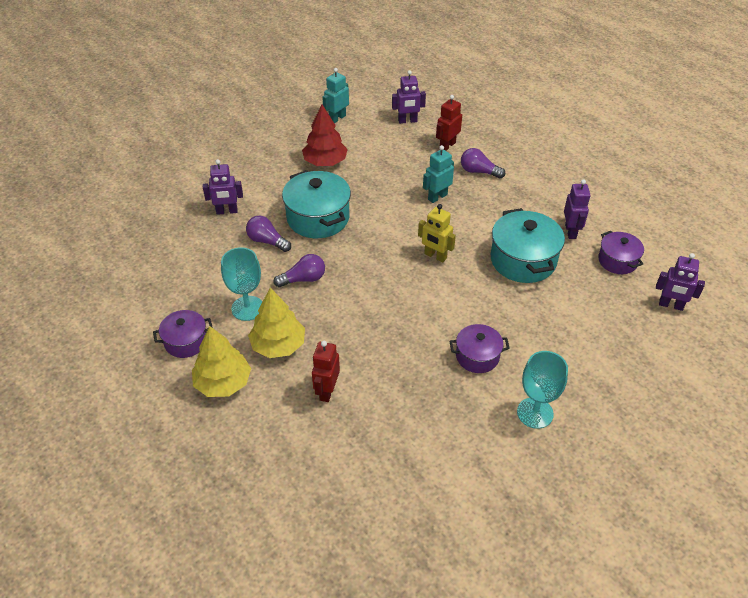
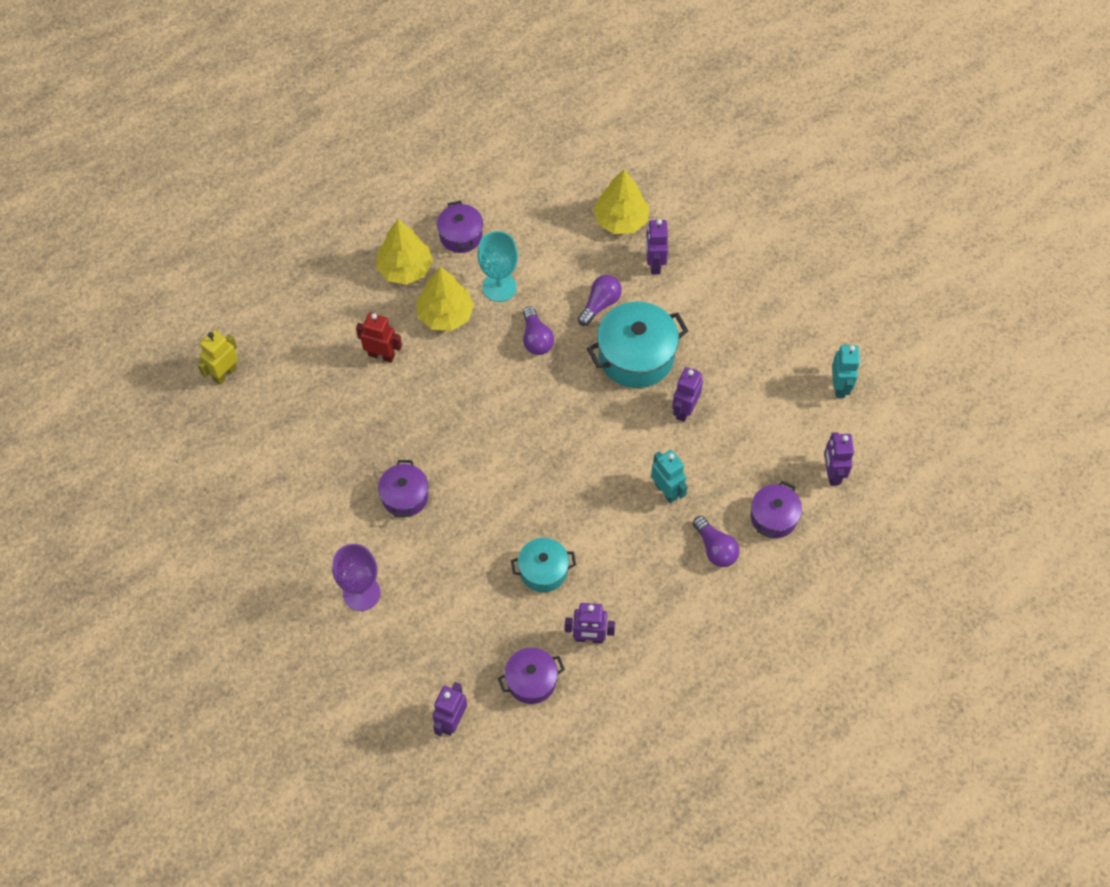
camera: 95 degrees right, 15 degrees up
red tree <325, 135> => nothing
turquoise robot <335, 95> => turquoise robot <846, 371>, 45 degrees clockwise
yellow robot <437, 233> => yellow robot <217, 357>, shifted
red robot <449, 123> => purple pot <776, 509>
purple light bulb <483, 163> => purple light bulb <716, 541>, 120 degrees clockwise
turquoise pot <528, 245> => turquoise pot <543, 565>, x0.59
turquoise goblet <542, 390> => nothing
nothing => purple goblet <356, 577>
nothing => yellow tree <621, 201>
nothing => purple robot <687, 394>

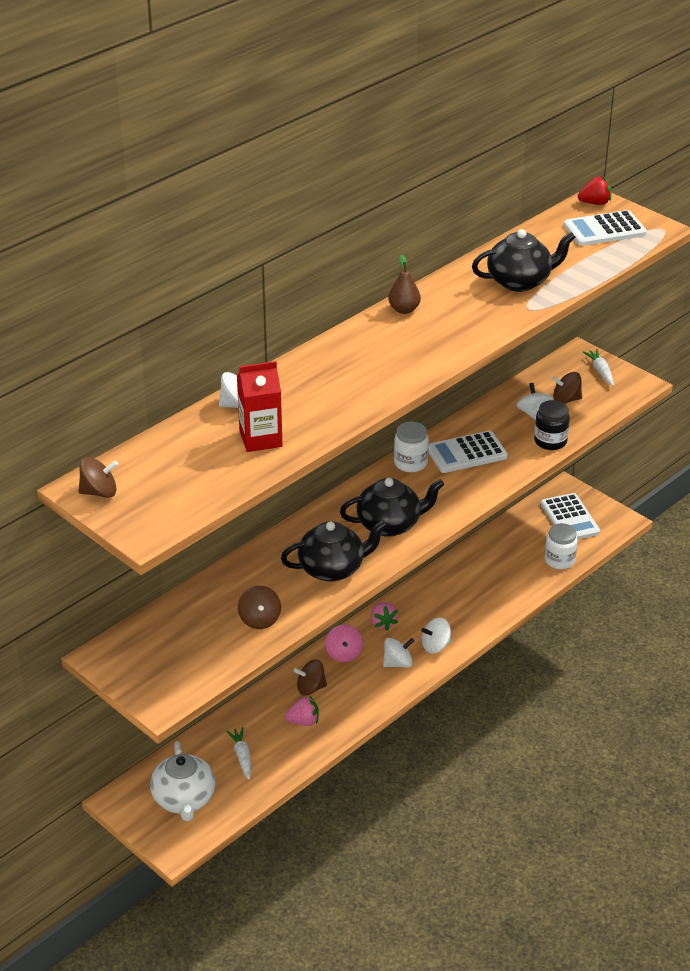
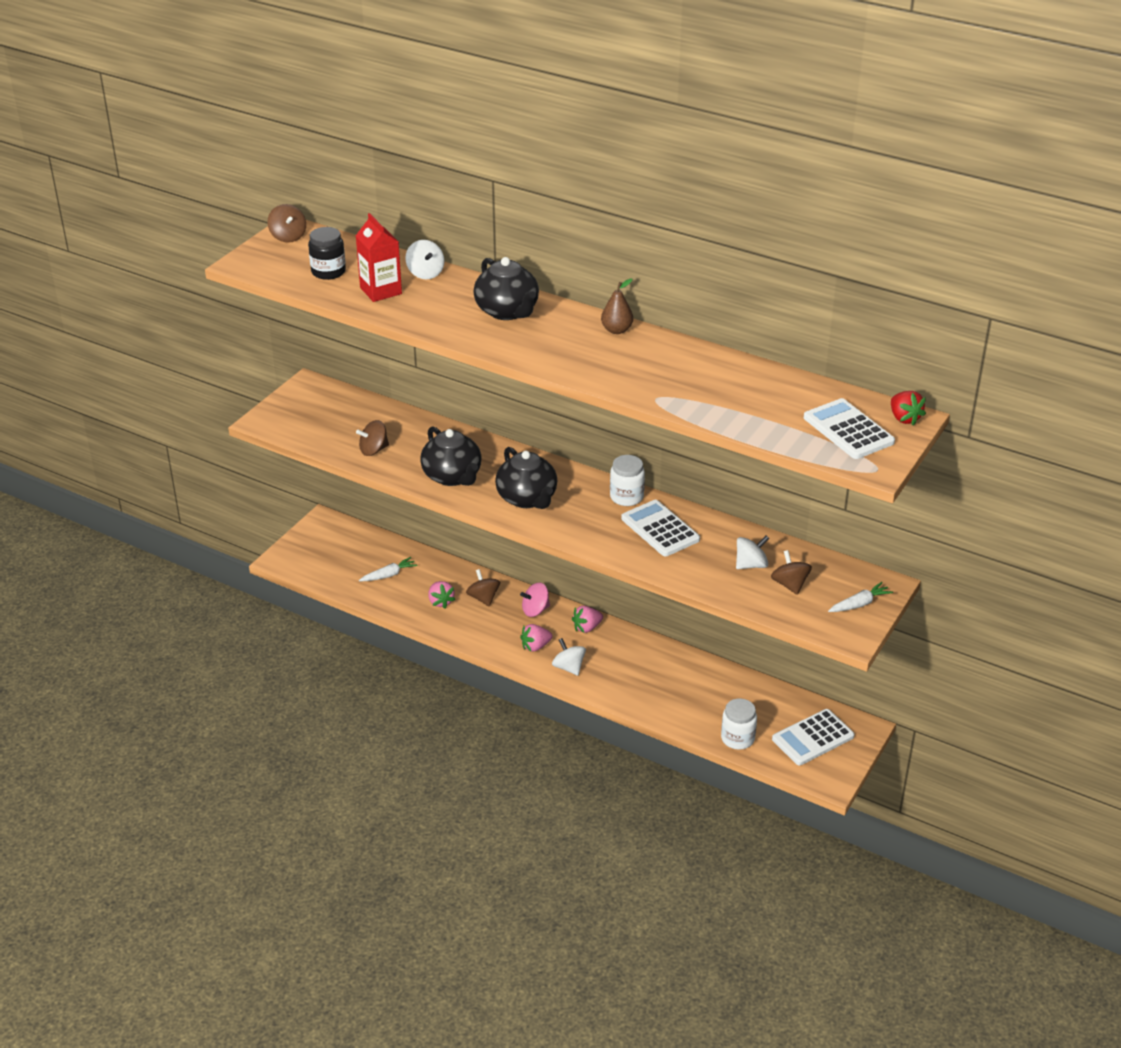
camera: 75 degrees right, 0 degrees up
white teapot <182, 781> => nothing
white spinning top <398, 653> => pink strawberry <536, 638>
black teapot <523, 260> => black teapot <506, 288>, shifted
black jar <552, 425> => black jar <327, 253>, shifted

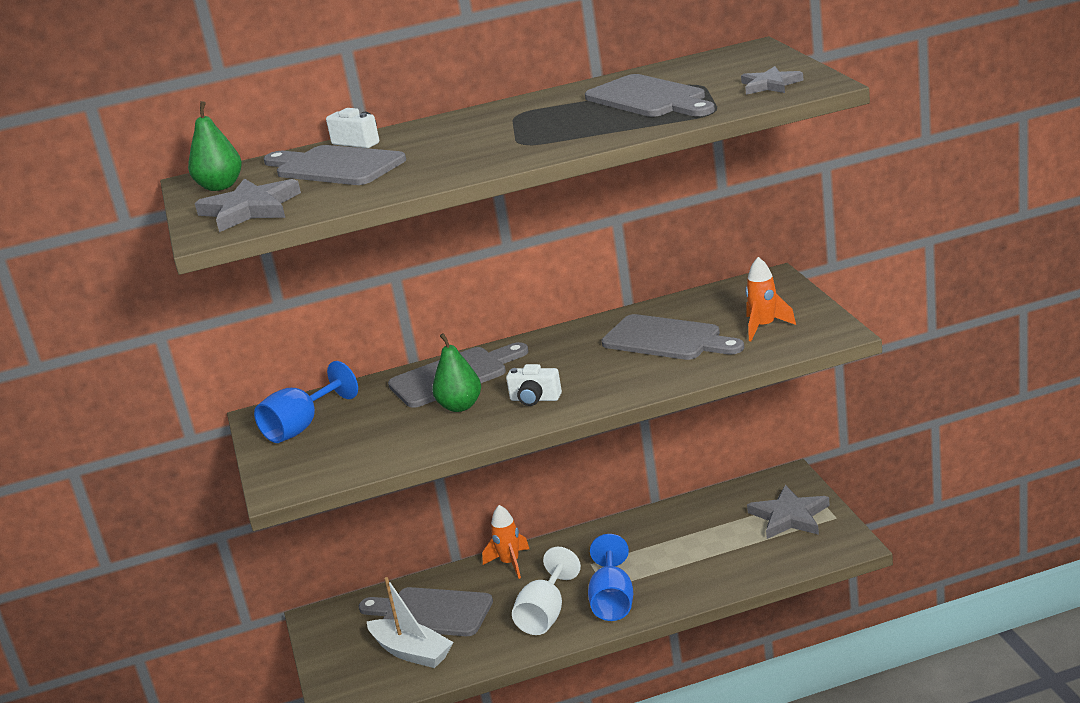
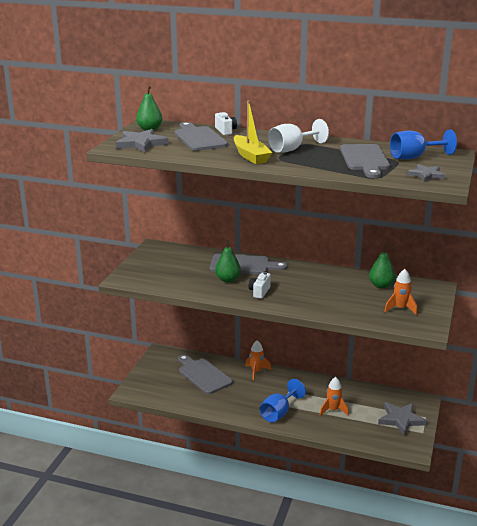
camera: 30 degrees right, 0 degrees up
blue goblet <306, 402> => blue goblet <423, 144>, shifted
white boat <409, 622> => nothing
white camera <534, 385> => white camera <259, 285>, 60 degrees clockwise
white goblet <546, 591> => white goblet <298, 136>, shifted
grey cutting board <673, 337> => nothing
nothing => yellow boat <253, 132>
nothing => orange rocket <334, 396>
nothing => green pear <382, 267>

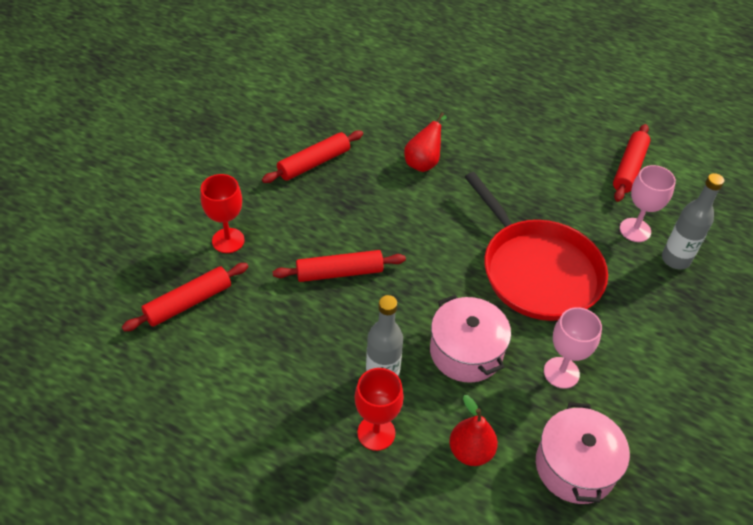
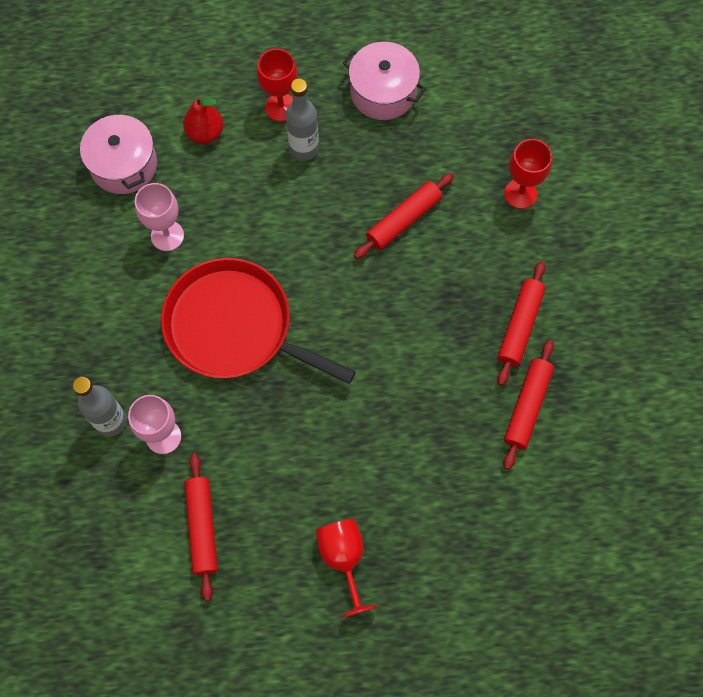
camera: 150 degrees right, 20 degrees up
red rolling pin <185, 297> => red rolling pin <528, 405>, shifted
red pear <425, 142> => nothing
pink pot <470, 339> => pink pot <384, 81>, shifted
nothing => red goblet <347, 568>

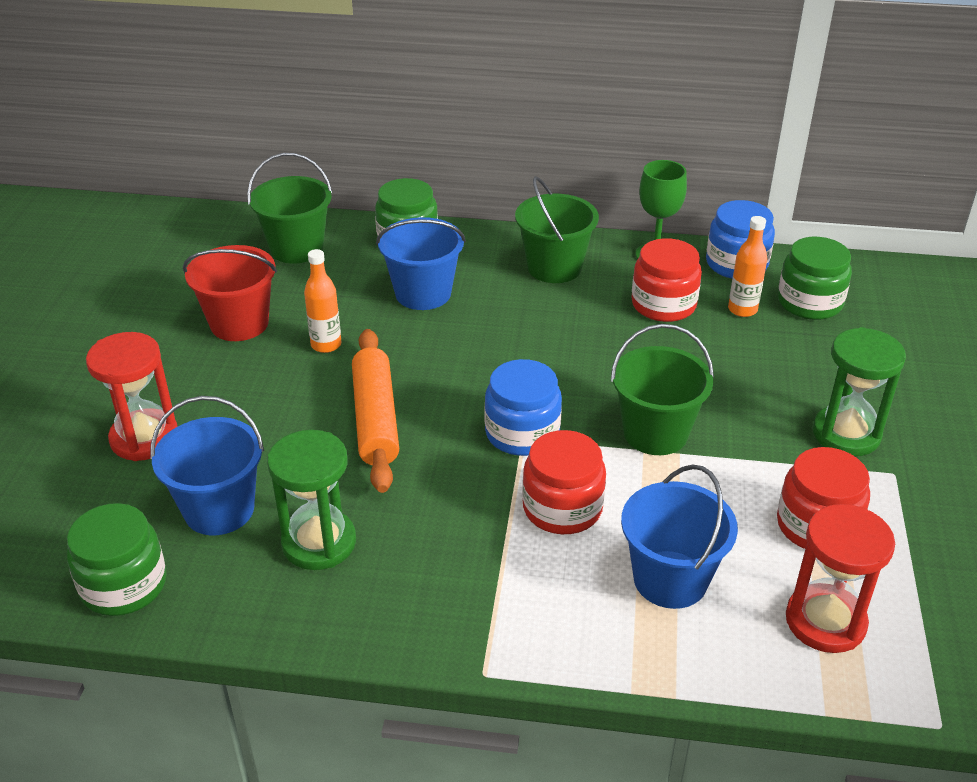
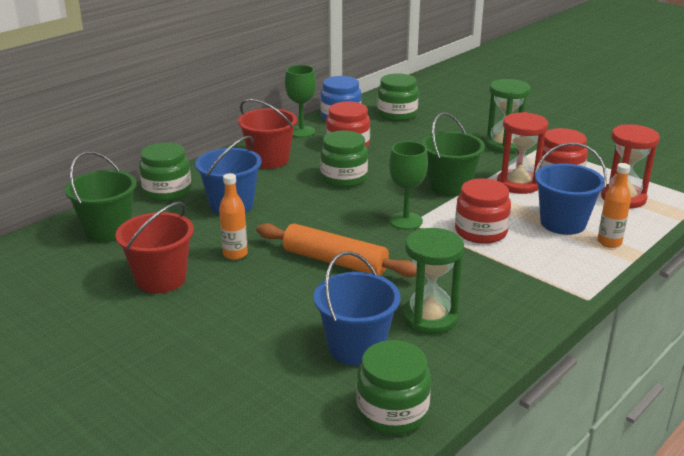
camera: 55 degrees left, 10 degrees down
red hourglass <132, 396> => red hourglass <523, 153>, shifted
blue jar <523, 407> => green goblet <408, 185>
green bucket <557, 229> => red bucket <267, 134>
orange bottle <747, 266> => orange bottle <614, 205>, shifted
nothing => green jar <344, 159>

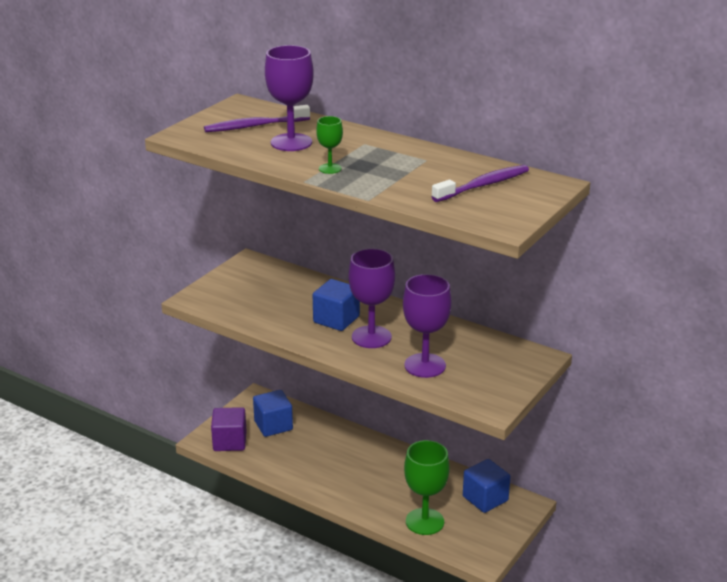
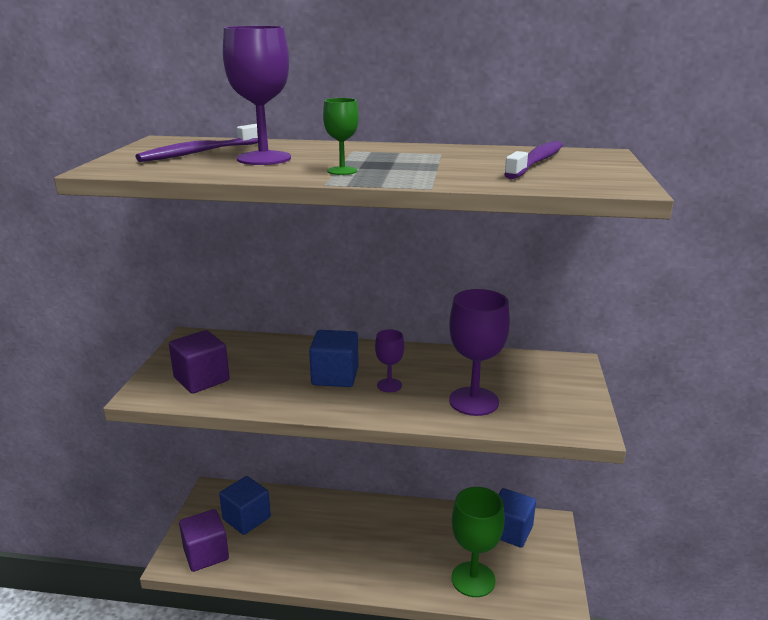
camera: 25 degrees left, 5 degrees down
purple goblet <371, 298> => purple goblet <389, 360>, x0.53
nothing => purple cube <199, 362>

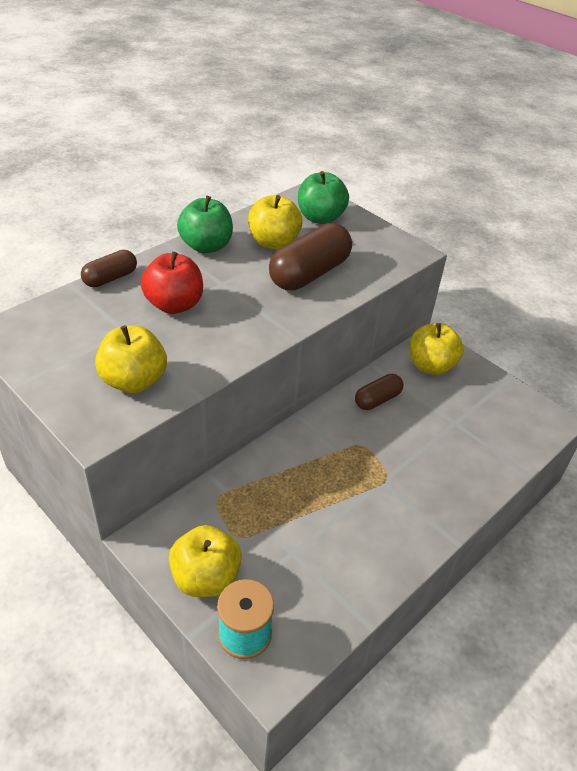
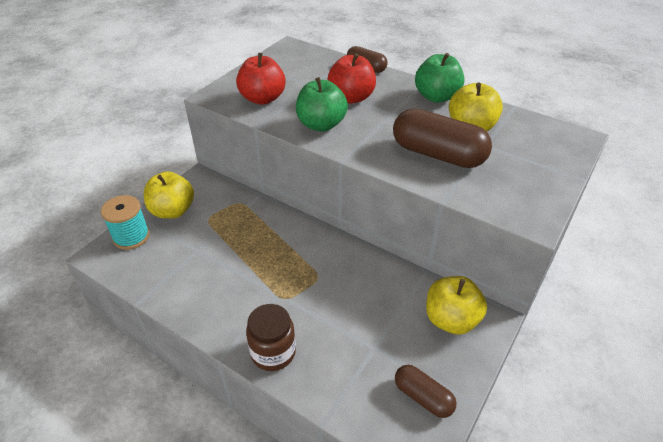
camera: 80 degrees right, 0 degrees up
yellow apple <131, 359> => red apple <261, 79>
green apple <323, 197> => green apple <322, 104>, shifted
brown capsule <379, 392> => brown capsule <426, 391>, shifted
nothing => brown jar <271, 337>

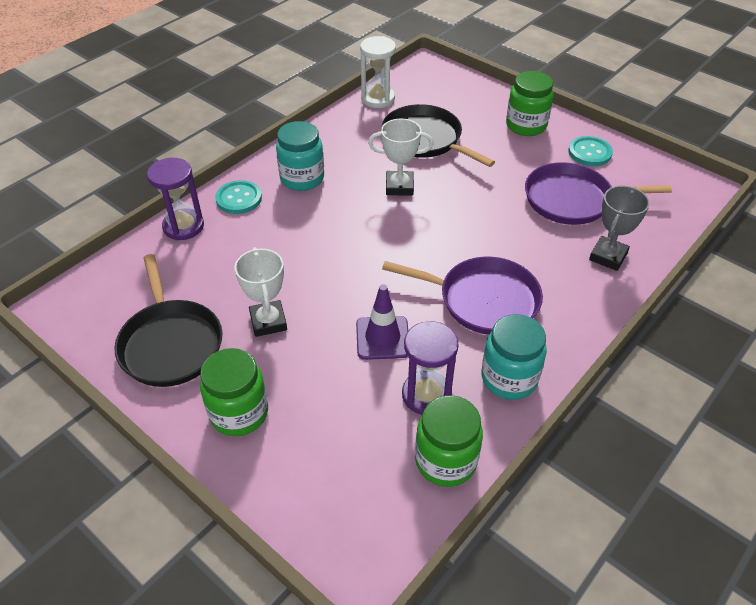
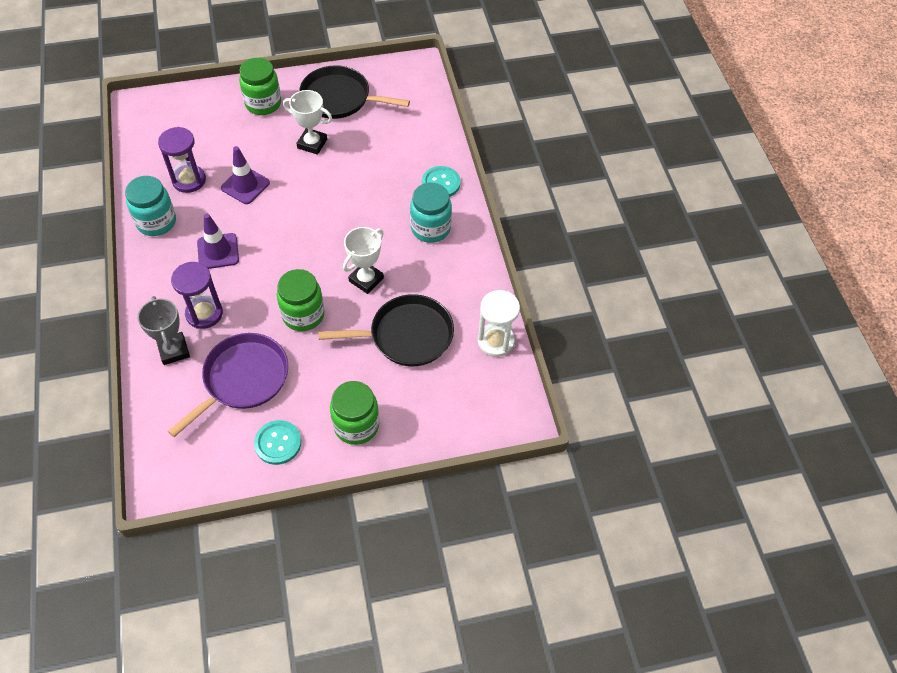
camera: 125 degrees right, 10 degrees up
purple hourglass <175, 199> => purple hourglass <197, 295>, shifted
purple pan <462, 296> => purple traffic cone <218, 241>
green jar <449, 441> => green jar <301, 300>, shifted

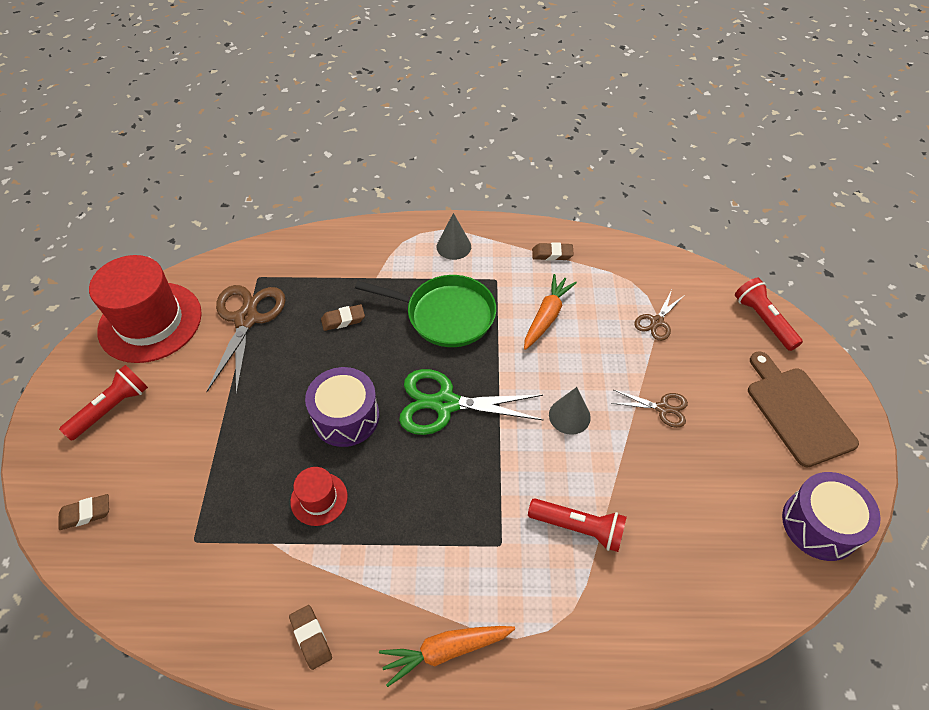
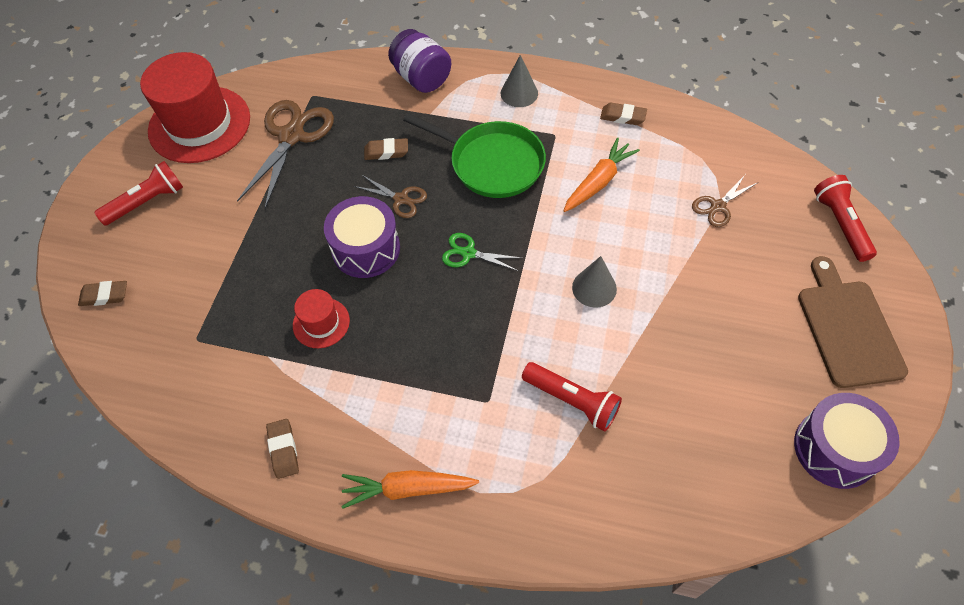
camera: 15 degrees right, 5 degrees up
green scissors <471, 402> => green scissors <481, 252>, x0.52
brown scissors <649, 409> => brown scissors <390, 196>, shifted
nothing => purple jar <419, 61>

